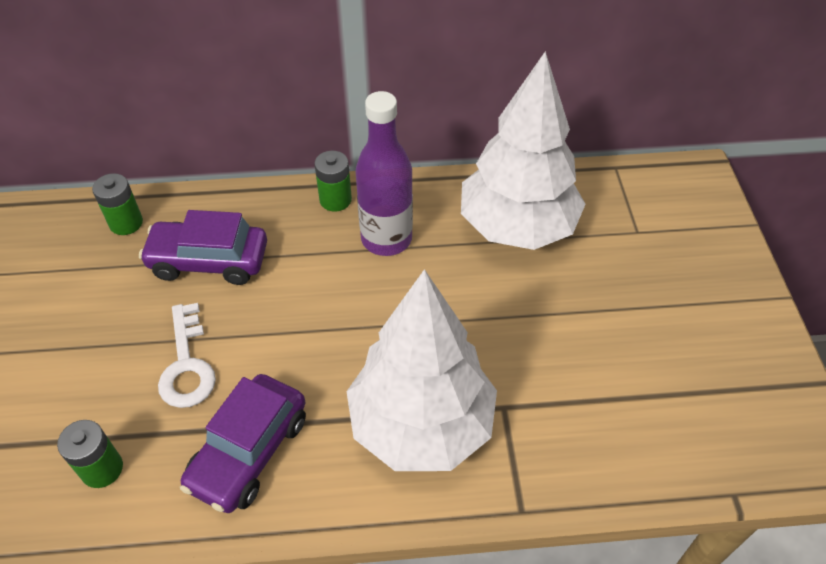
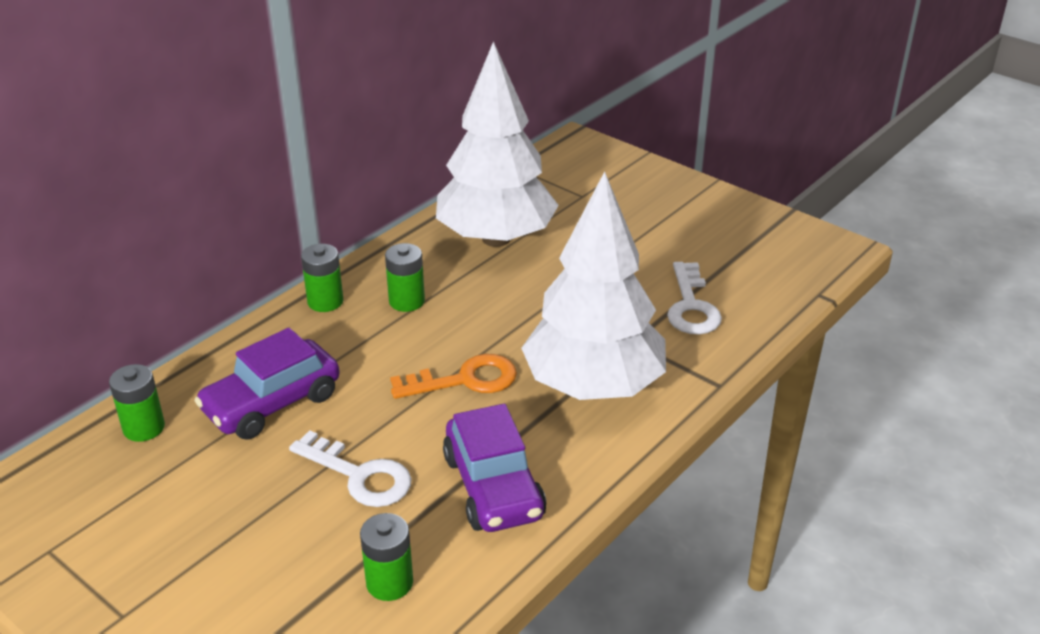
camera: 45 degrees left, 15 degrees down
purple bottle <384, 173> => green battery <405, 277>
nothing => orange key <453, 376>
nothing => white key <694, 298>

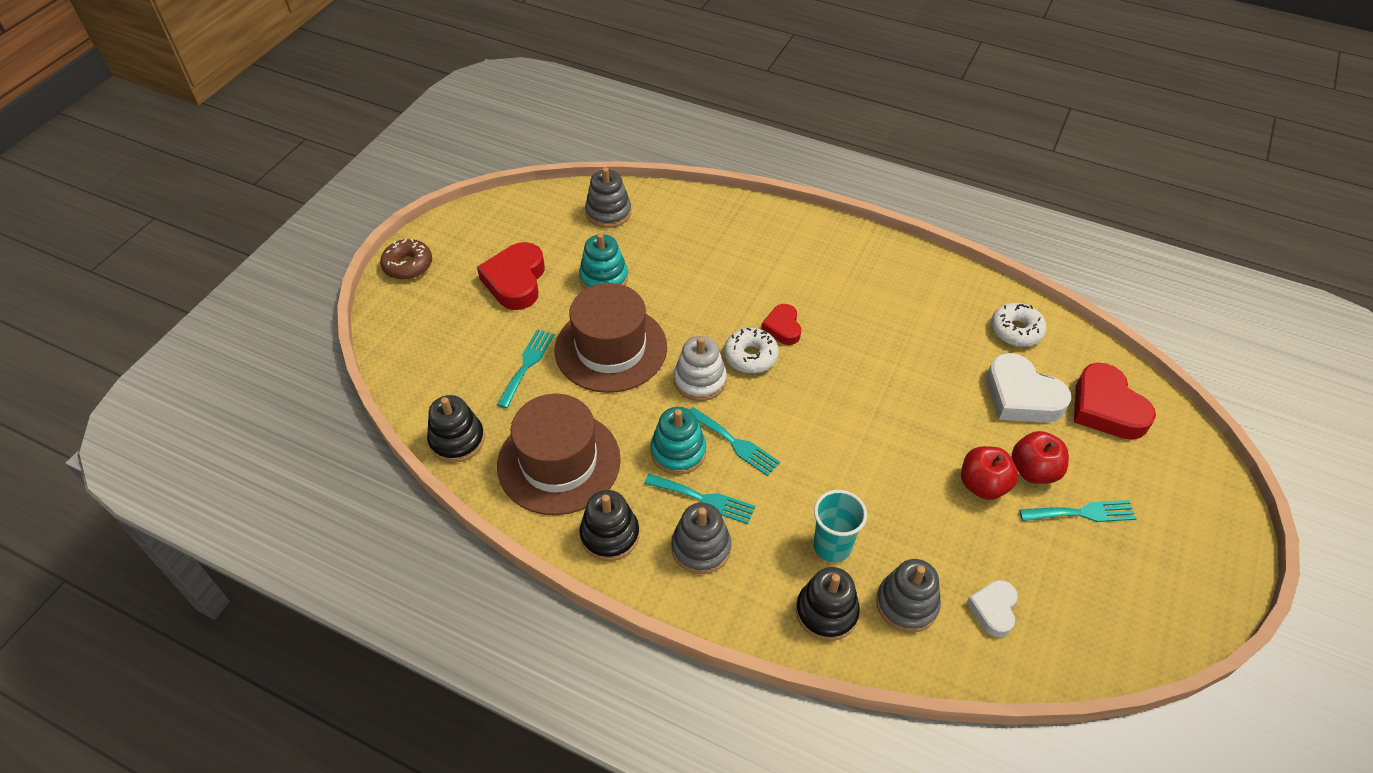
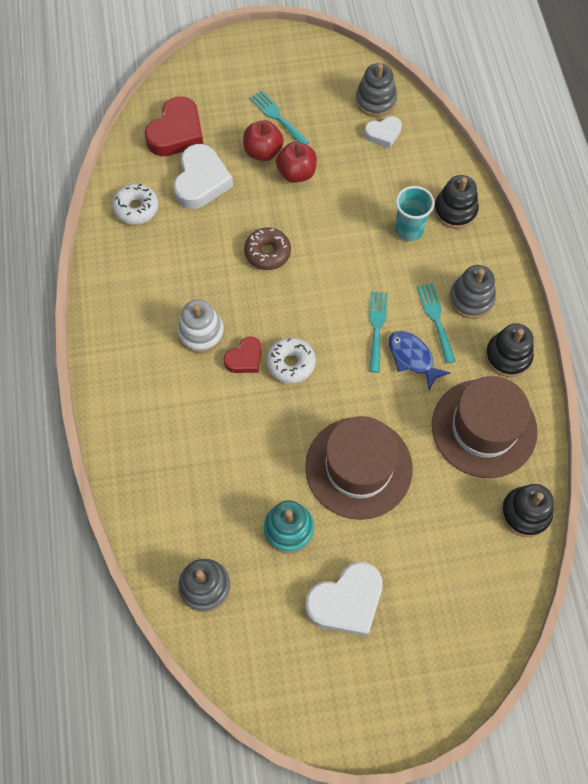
camera: 125 degrees left, 15 degrees up
brown donut <406, 259> => brown donut <267, 249>, shifted
red heart <511, 276> => white heart <344, 599>
turquoise fork <525, 368> => nothing
turquoise stacking toy <678, 441> => blue fish <420, 360>
white stacking toy <700, 368> => white stacking toy <200, 326>, shifted
grey stacking toy <908, 596> => grey stacking toy <376, 90>, shifted

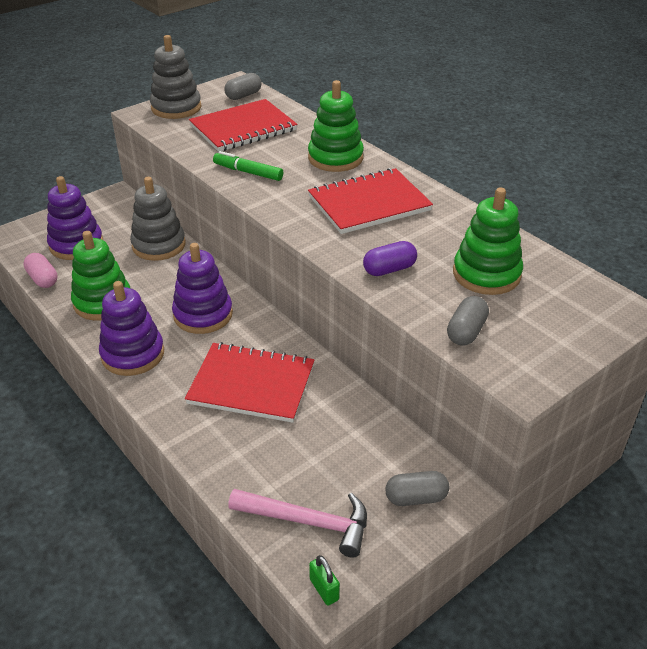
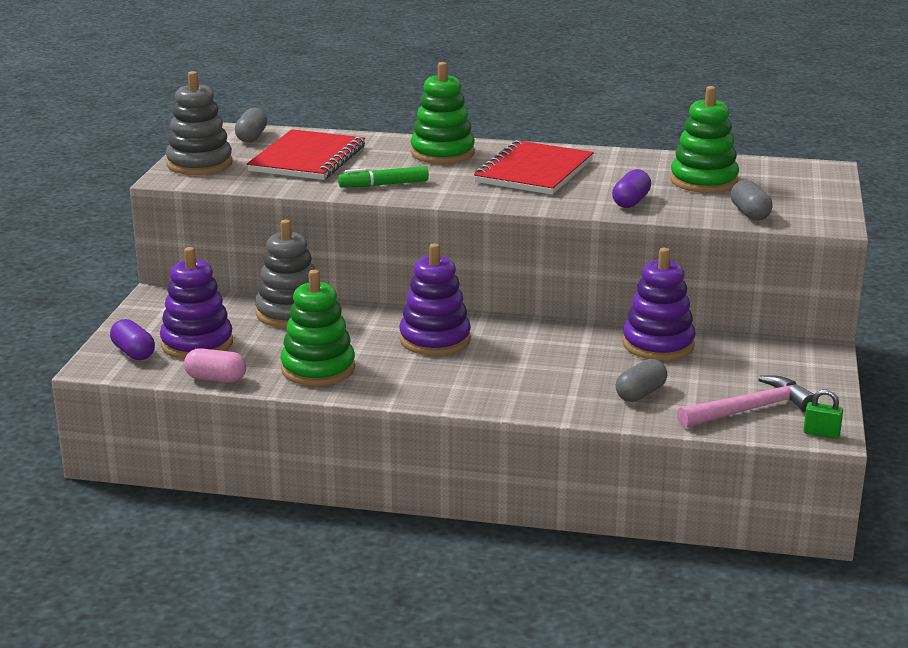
camera: 40 degrees left, 15 degrees down
purple stacking toy <131, 328> => purple stacking toy <658, 304>, shifted
red notebook <249, 382> => nothing
grey capsule <417, 488> => grey capsule <641, 380>, shifted
nothing => purple capsule <132, 339>

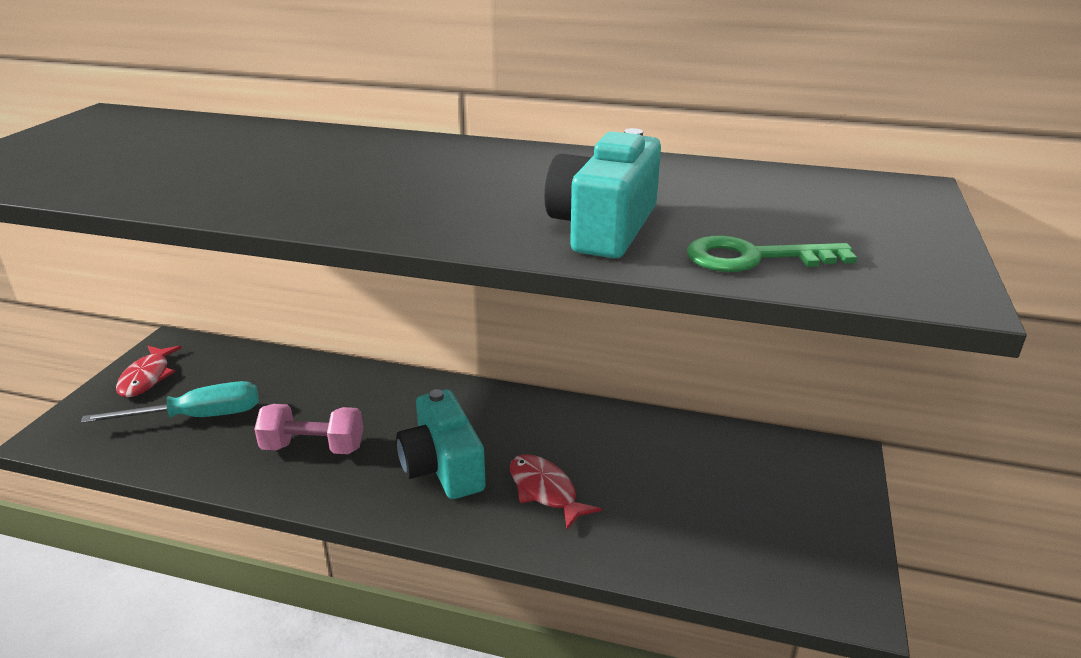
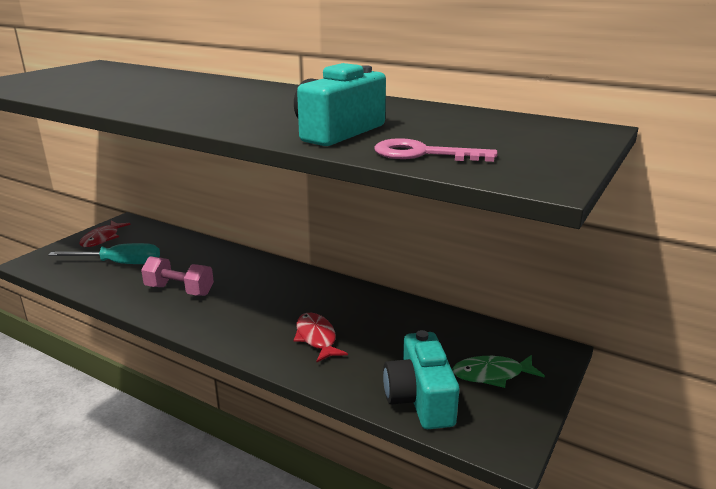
camera: 15 degrees right, 5 degrees down
turquoise camera <441, 444> => turquoise camera <421, 379>, shifted
green key <772, 253> => pink key <436, 150>
nothing => green fish <499, 371>

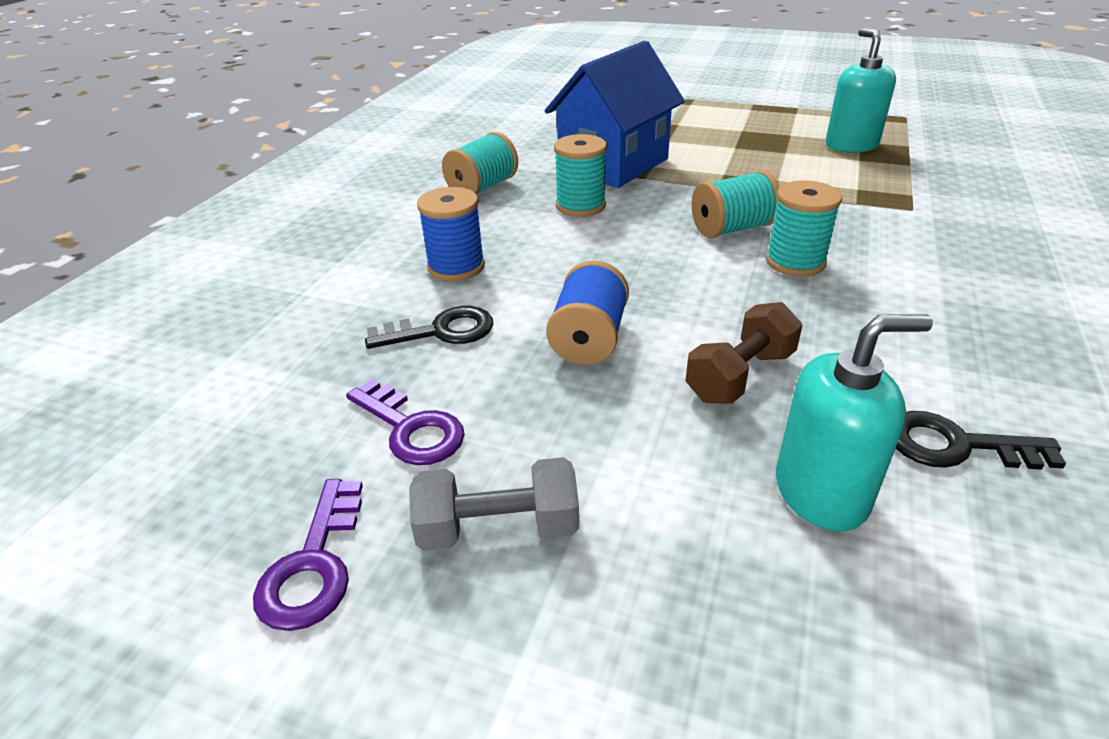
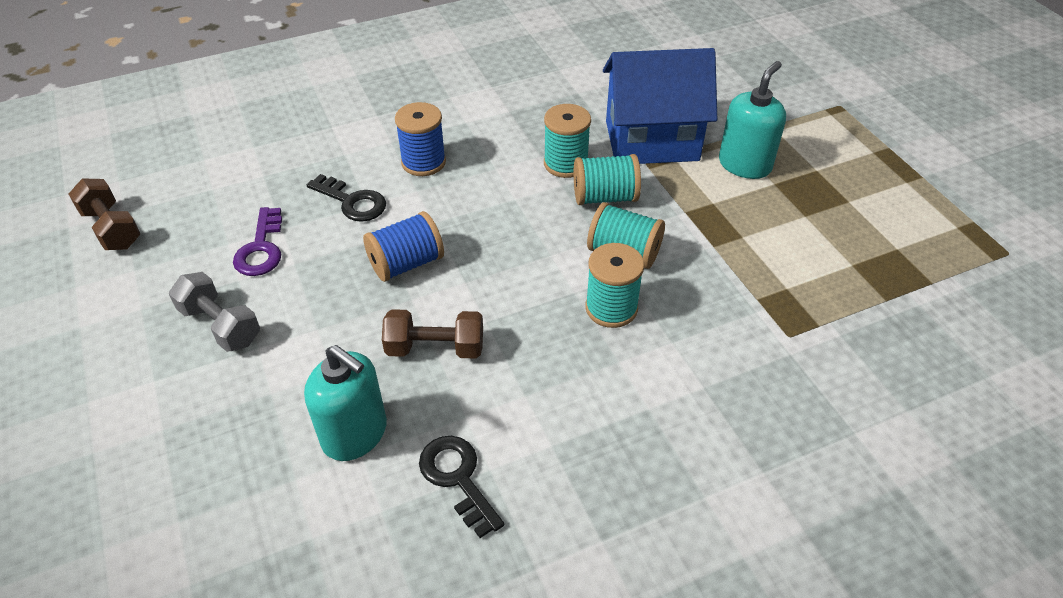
camera: 45 degrees right, 10 degrees up
purple key <308, 555> => nothing
turquoise spool <480, 163> => turquoise spool <607, 179>, shifted
turquoise soap dispenser <861, 90> => turquoise soap dispenser <752, 120>, shifted
nothing => brown dumbbell <104, 214>

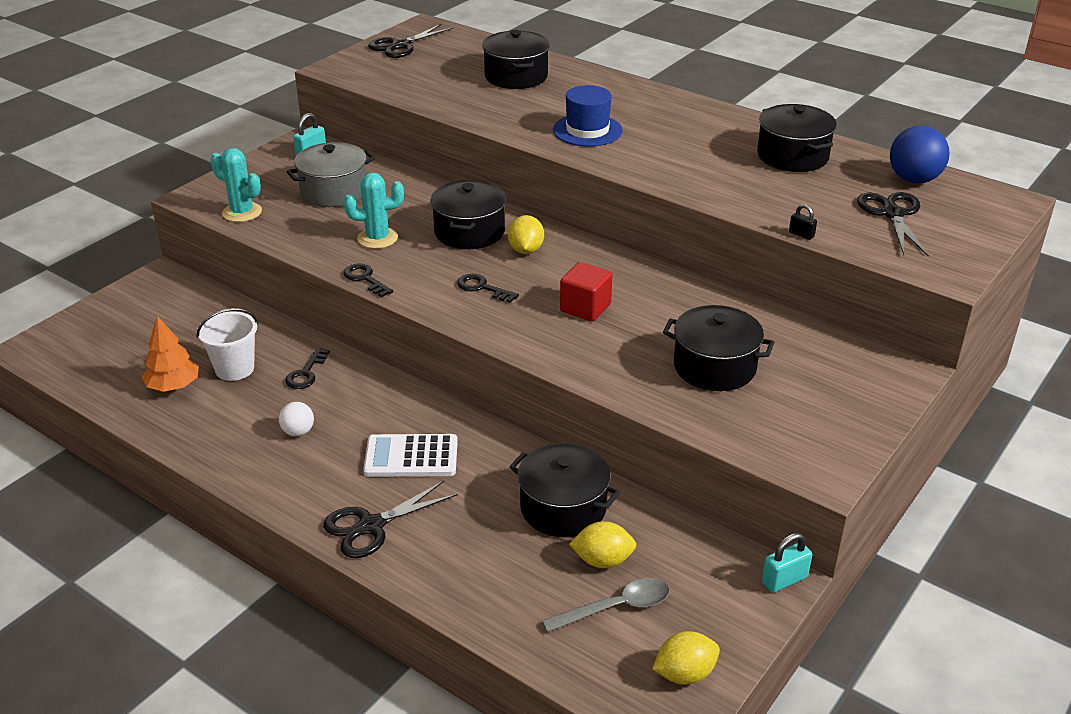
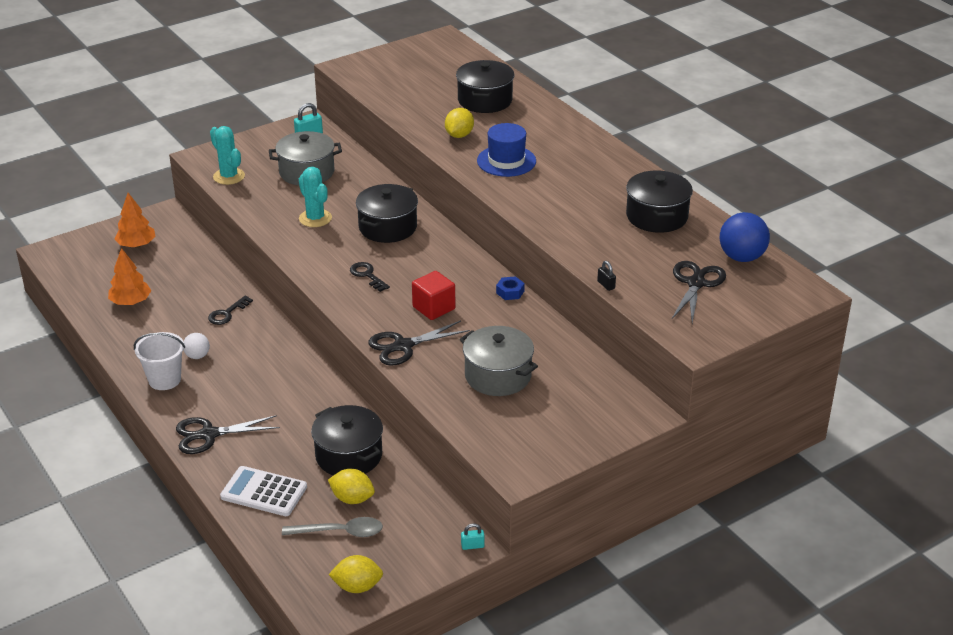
camera: 20 degrees right, 0 degrees up
white bucket <227, 344> => white bucket <159, 361>, shifted
black key <368, 280> => nothing
turquoise cactus <374, 210> => turquoise cactus <315, 197>, 45 degrees clockwise
white calculator <410, 455> => white calculator <263, 491>, shifted
black scissors <411, 41> => black scissors <419, 343>, shifted
yellow lemon <526, 234> => yellow lemon <459, 123>, shifted
black pot <719, 348> => grey pot <499, 361>
turquoise padlock <787, 562> => turquoise padlock <473, 536>, x0.63
nothing => orange tree <135, 220>
nothing => blue nut <510, 288>

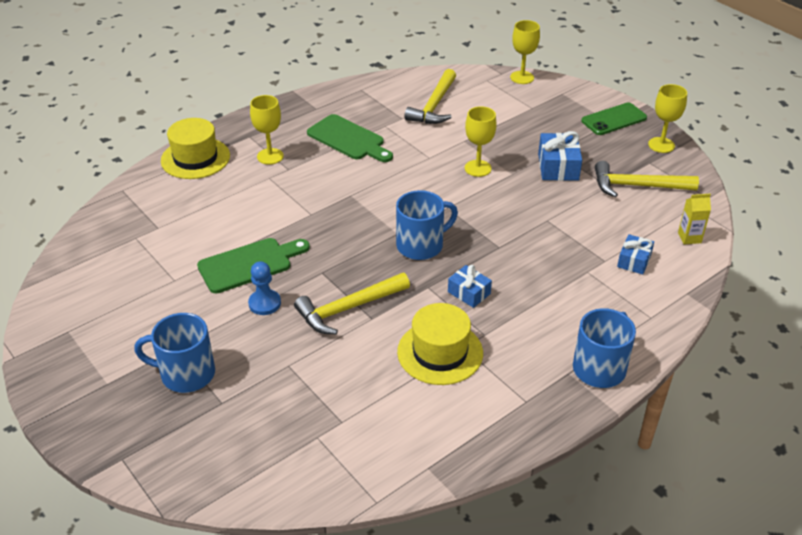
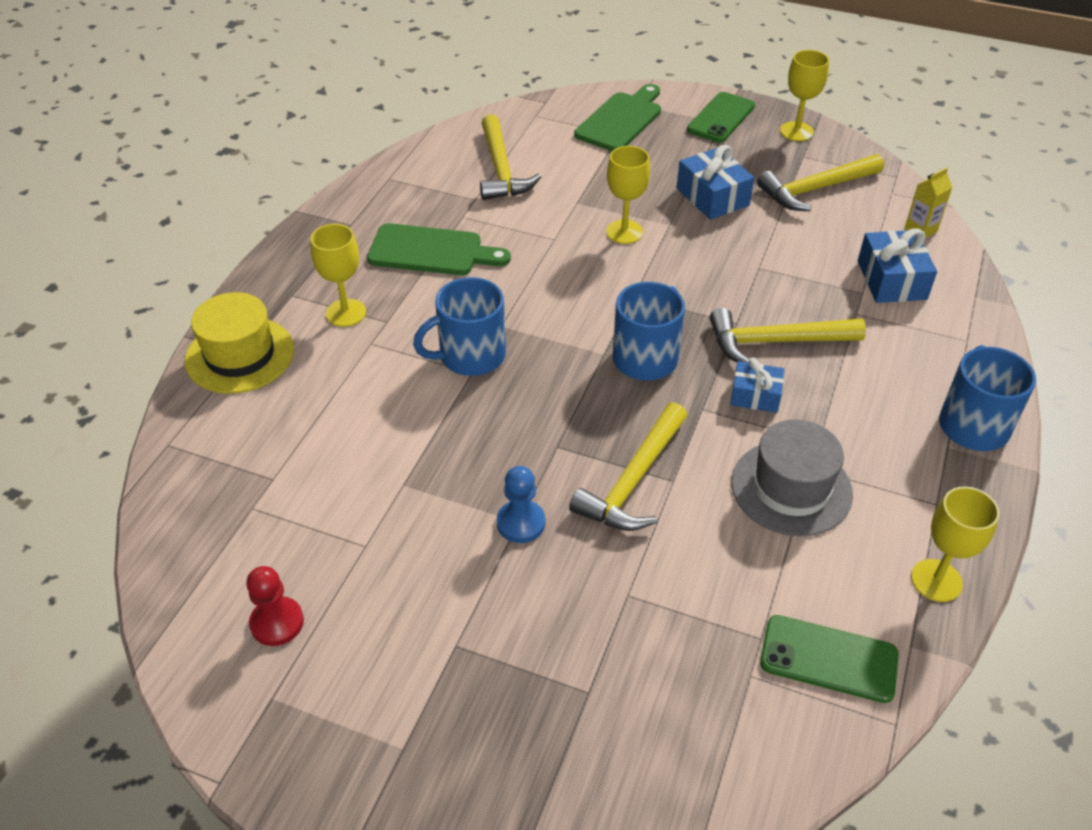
camera: 30 degrees left, 5 degrees up
blue mug <174, 353> => blue mug <459, 326>, shifted
green cutting board <253, 265> => green cutting board <617, 117>, shifted
yellow hat <440, 344> => grey hat <792, 478>
yellow goblet <525, 52> => yellow goblet <955, 544>, shifted
blue gift <635, 254> => blue gift <897, 266>, x1.54
nothing => red pawn <275, 606>
nothing => yellow hammer <788, 335>
nothing => green phone <829, 659>

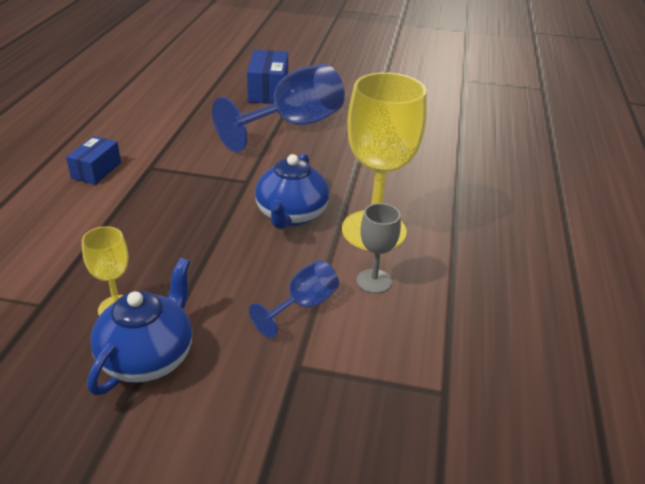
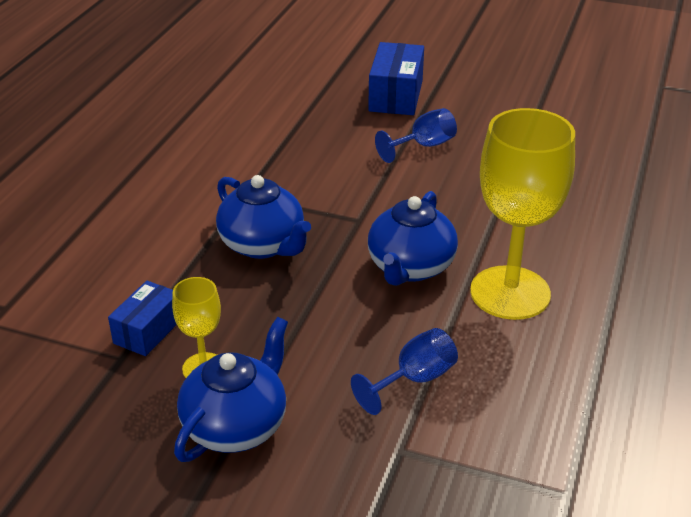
camera: 10 degrees right, 0 degrees up
blue box <93, 160> => blue box <142, 318>, shifted
blue goblet <278, 108> => blue goblet <416, 135>, x0.49
grey goblet <379, 248> => nothing
nothing => blue teapot <263, 217>

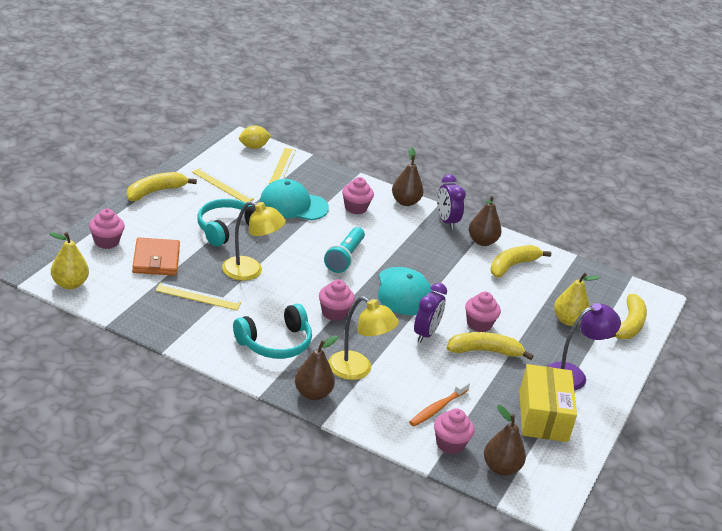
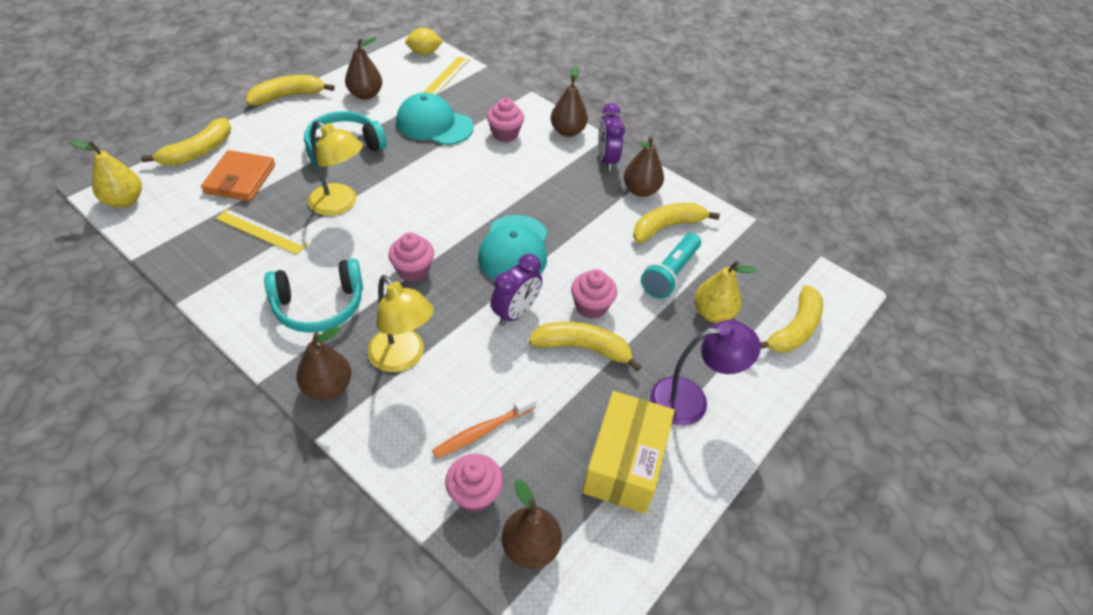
camera: 15 degrees right, 15 degrees up
pink cupcake <107, 229> => yellow banana <186, 142>
yellow ruler <223, 185> => brown pear <363, 68>
turquoise flashlight <344, 250> => turquoise flashlight <671, 266>, shifted

